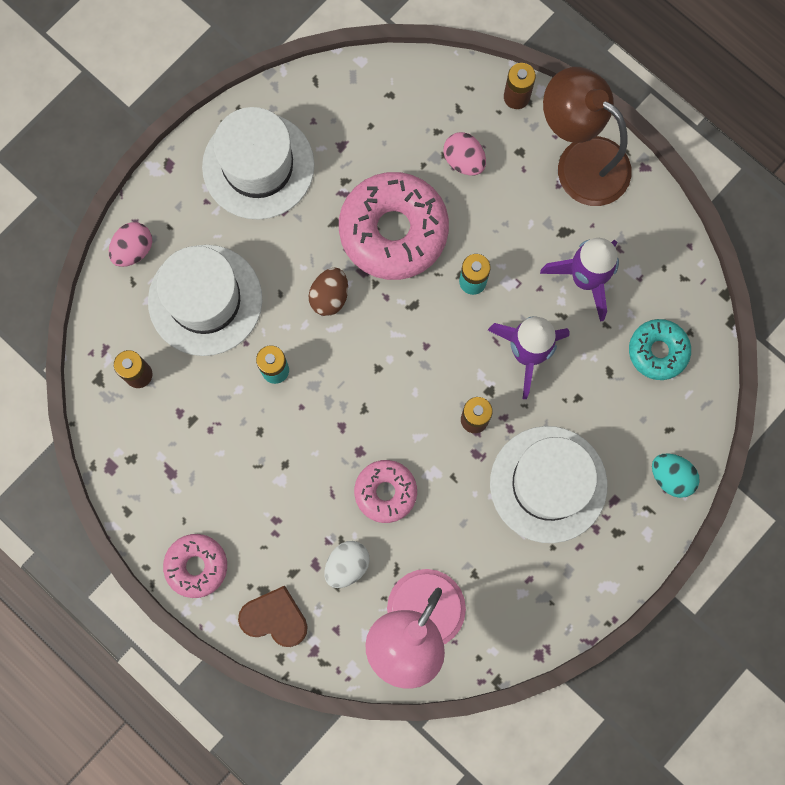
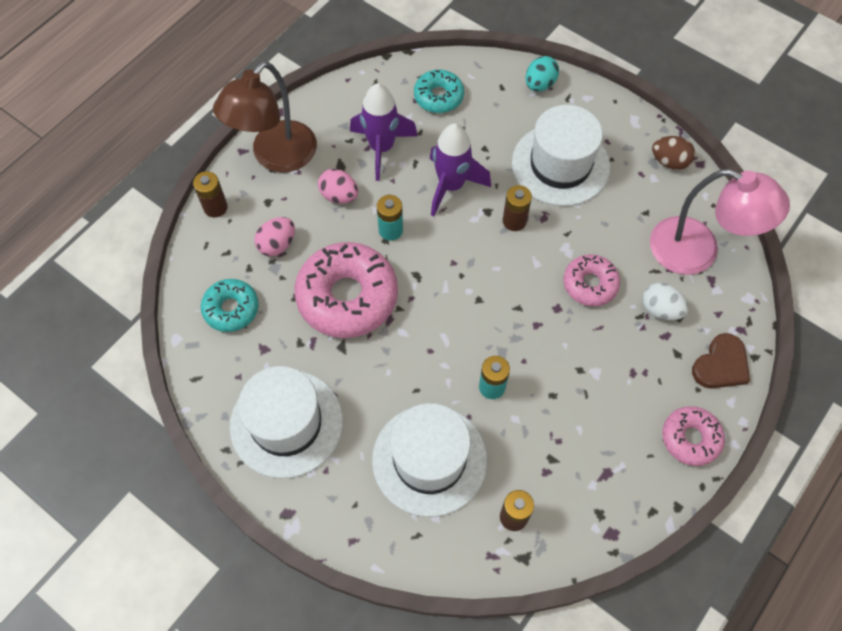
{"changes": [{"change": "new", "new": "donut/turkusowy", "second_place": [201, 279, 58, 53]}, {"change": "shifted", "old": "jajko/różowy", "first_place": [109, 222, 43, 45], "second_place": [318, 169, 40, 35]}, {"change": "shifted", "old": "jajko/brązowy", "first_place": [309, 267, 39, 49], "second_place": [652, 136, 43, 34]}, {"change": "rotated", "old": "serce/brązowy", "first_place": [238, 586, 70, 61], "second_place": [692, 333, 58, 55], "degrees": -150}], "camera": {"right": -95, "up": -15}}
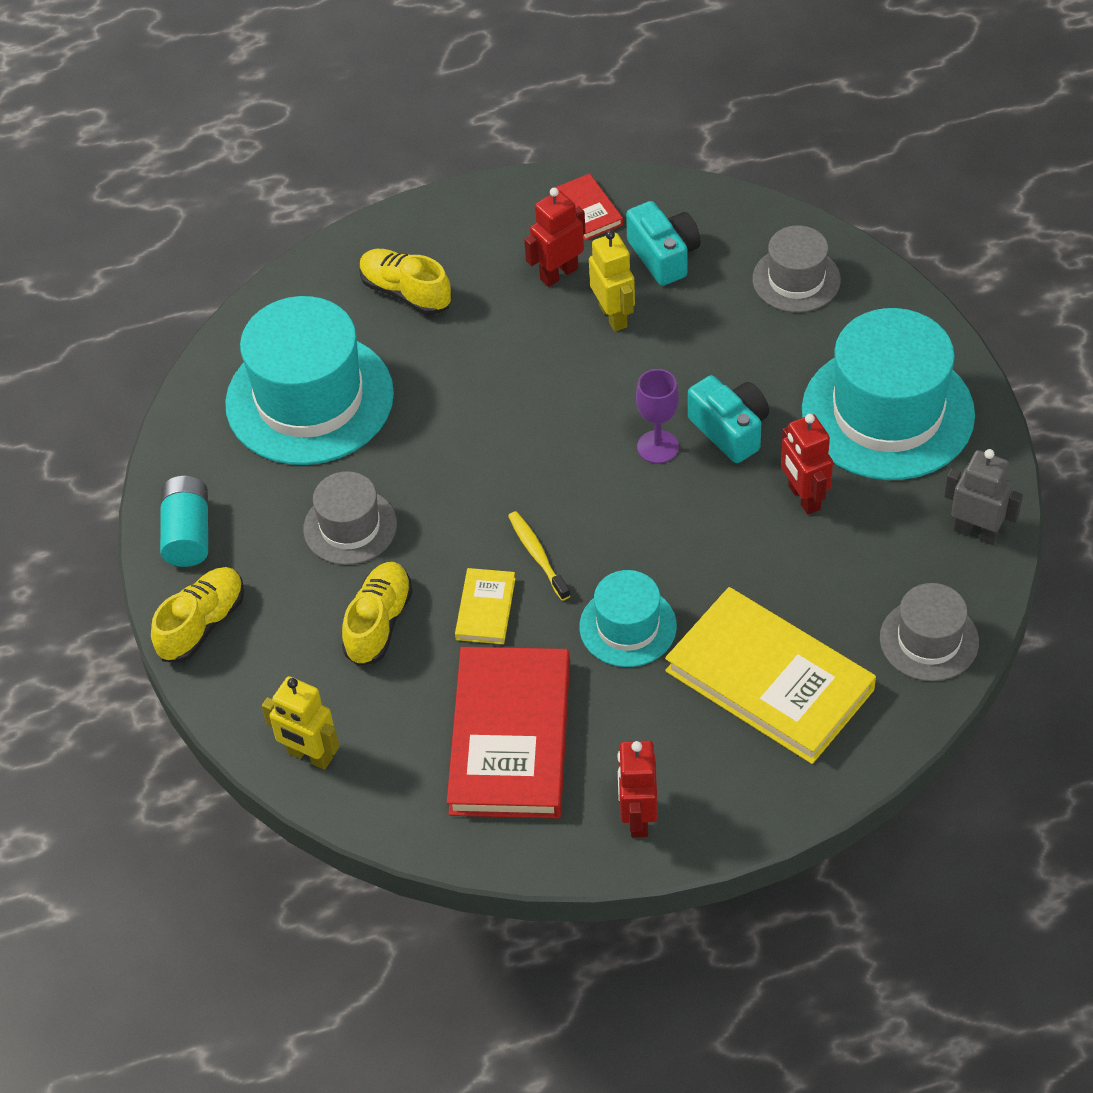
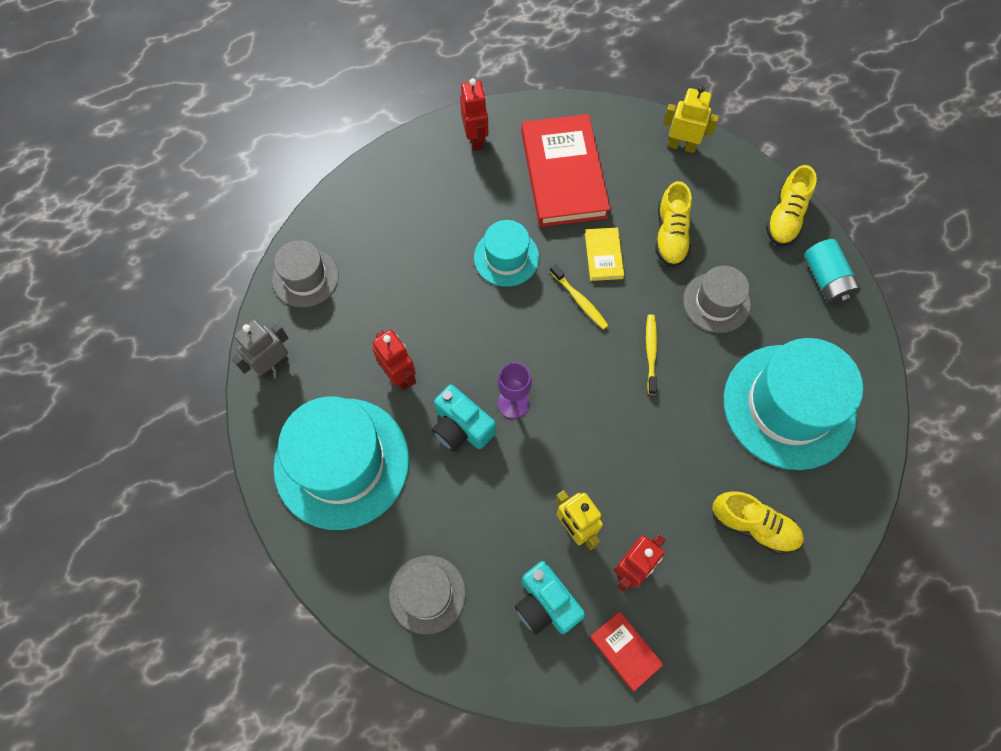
{"changes": [{"change": "gone", "old": "książka/żółty", "first_place": [665, 587, 211, 177]}, {"change": "new", "new": "szczoteczka do zębów/żółty", "second_place": [646, 314, 11, 81]}, {"change": "rotated", "old": "robot/szary", "first_place": [944, 449, 79, 96], "second_place": [232, 319, 57, 60], "degrees": 120}], "camera": {"right": 165, "up": 15}}
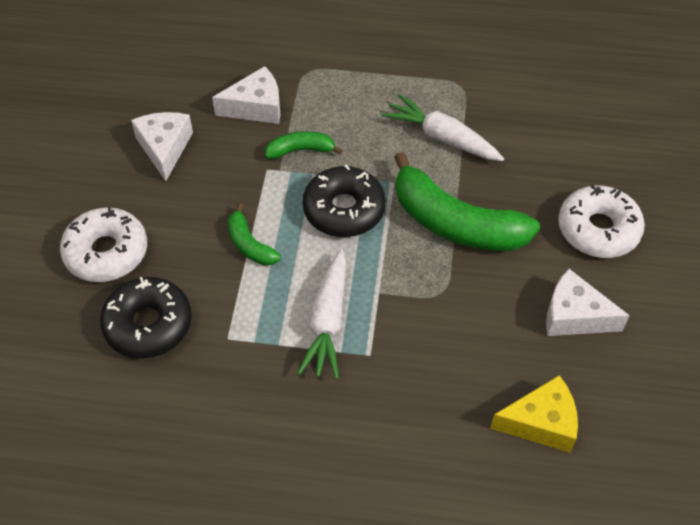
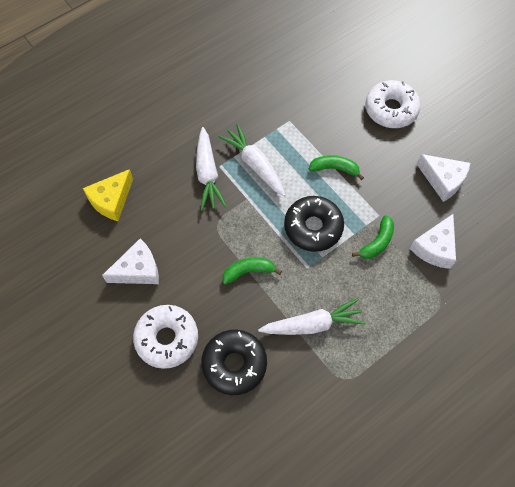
{"changes": [{"change": "new", "new": "marchewka/biały", "second_place": [196, 127, 31, 84]}, {"change": "shifted", "old": "donut/czarny", "first_place": [100, 277, 92, 81], "second_place": [201, 329, 66, 66]}, {"change": "scaled", "old": "banan/zielony", "first_place": [394, 152, 146, 99], "second_place": [222, 257, 60, 28], "factor": 0.49}], "camera": {"right": 135, "up": 10}}
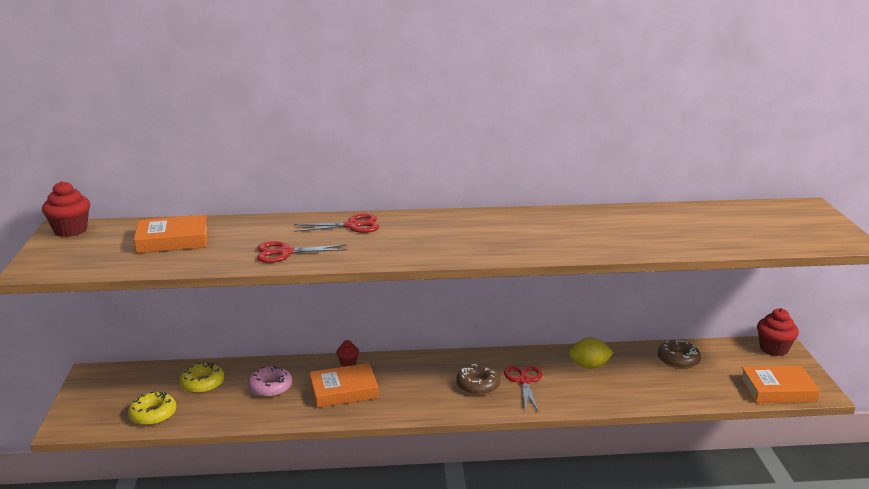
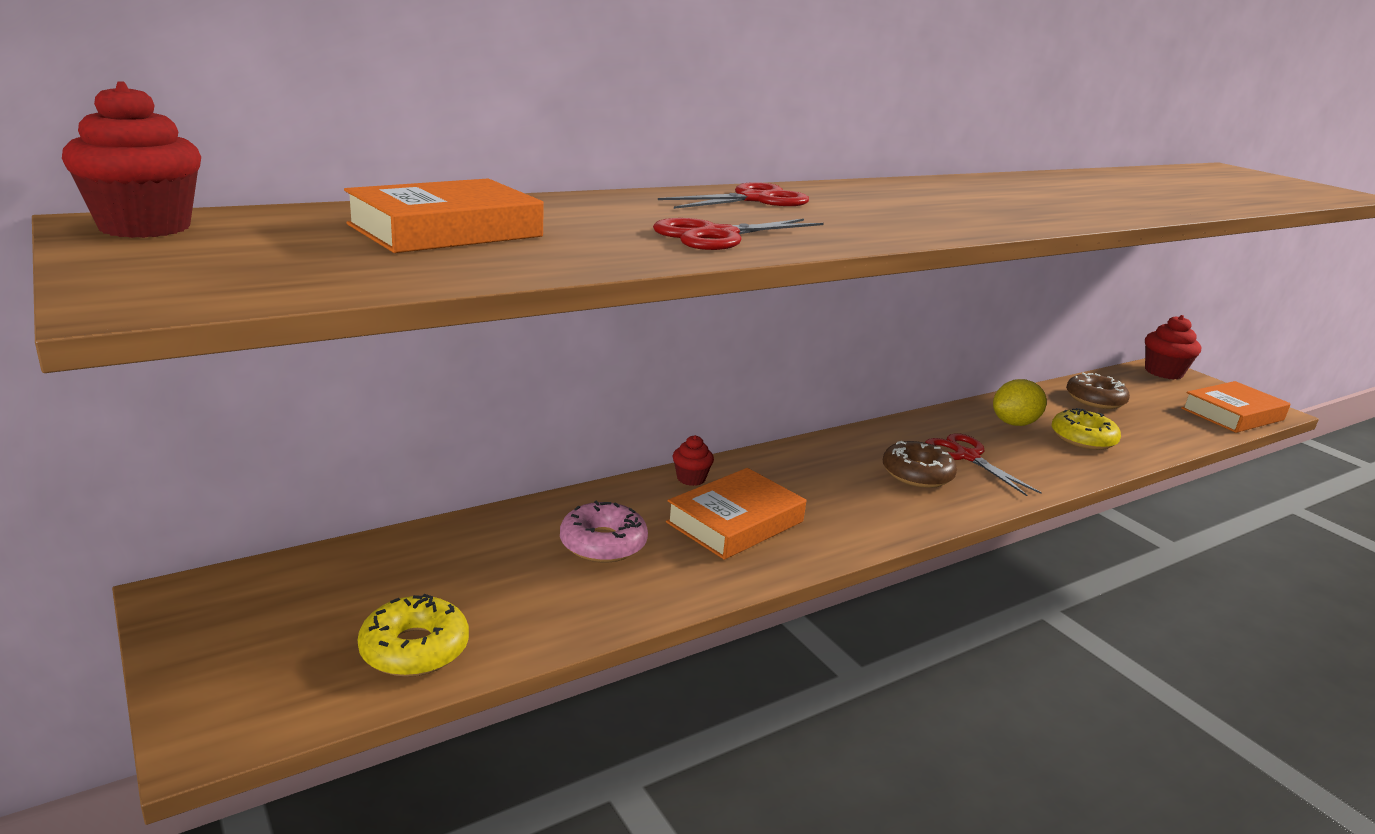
{"changes": [{"change": "shifted", "old": "donut/żółty", "first_place": [179, 362, 45, 31], "second_place": [1051, 408, 70, 42]}], "camera": {"right": -30, "up": 0}}
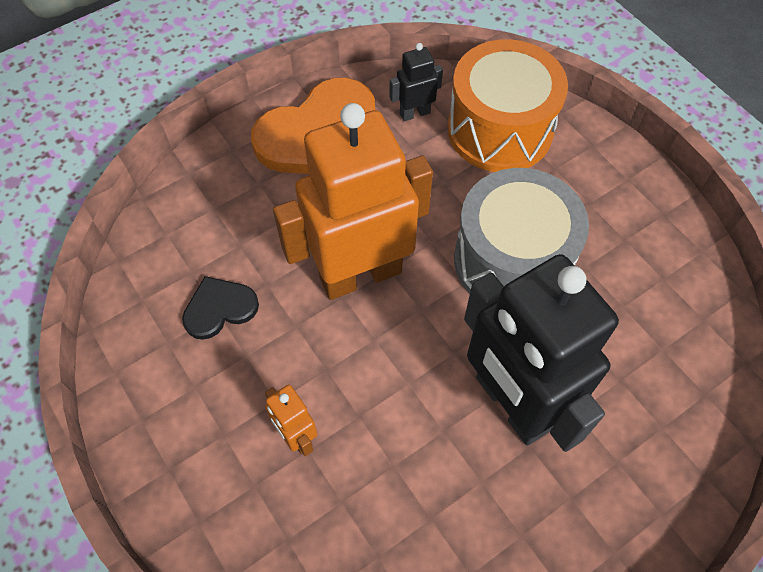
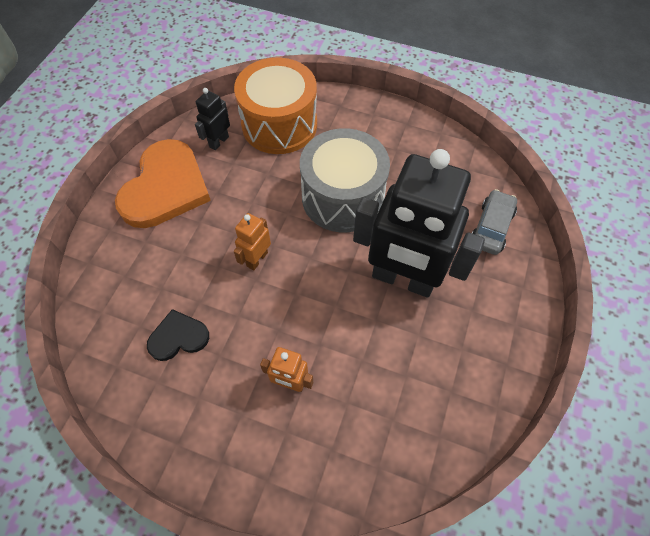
{"changes": [{"change": "new", "new": "samochód/szary", "second_place": [472, 189, 45, 66]}, {"change": "rotated", "old": "serce/czarny", "first_place": [182, 276, 77, 64], "second_place": [147, 309, 62, 52], "degrees": 45}, {"change": "scaled", "old": "robot/pomarańczowy", "first_place": [273, 103, 160, 197], "second_place": [234, 213, 37, 58], "factor": 0.42}], "camera": {"right": -35, "up": 0}}
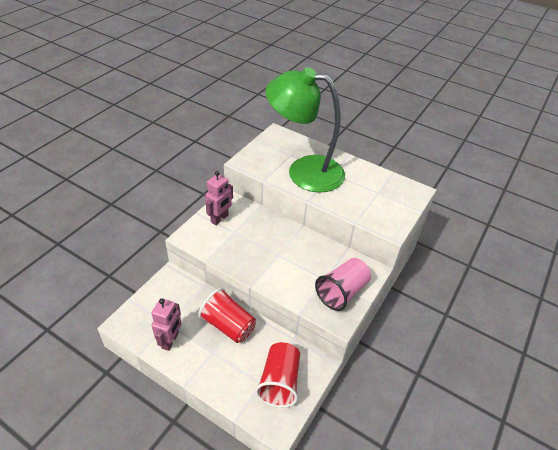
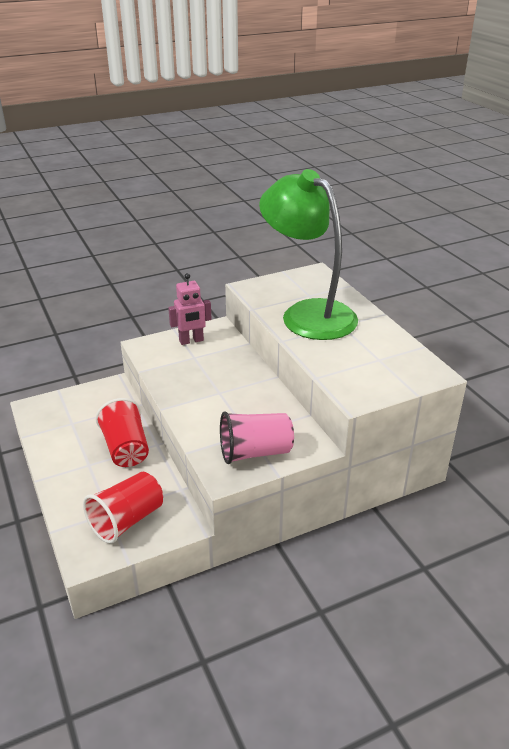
{"changes": [{"change": "gone", "old": "robot/różowy", "first_place": [151, 298, 30, 53]}], "camera": {"right": 35, "up": -10}}
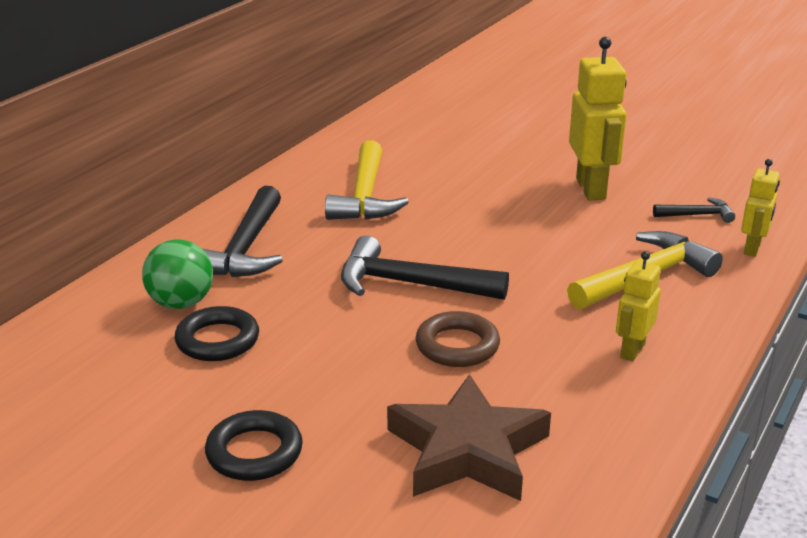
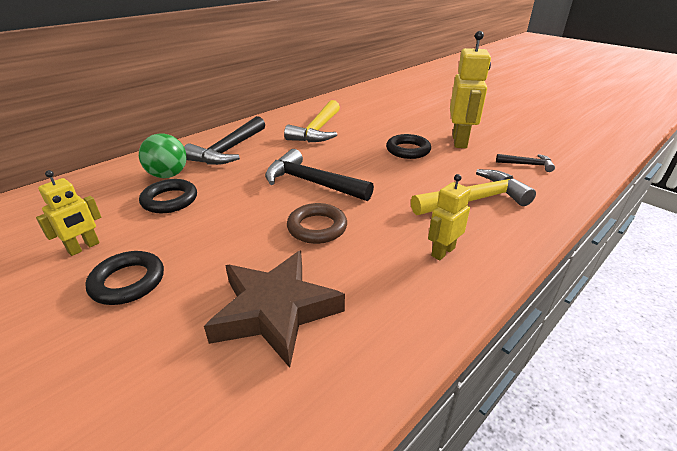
{"changes": [{"change": "new", "new": "pierścień/czarny", "second_place": [386, 134, 45, 25]}, {"change": "shifted", "old": "robot/żółty", "first_place": [741, 159, 39, 98], "second_place": [36, 170, 65, 86]}], "camera": {"right": 15, "up": 5}}
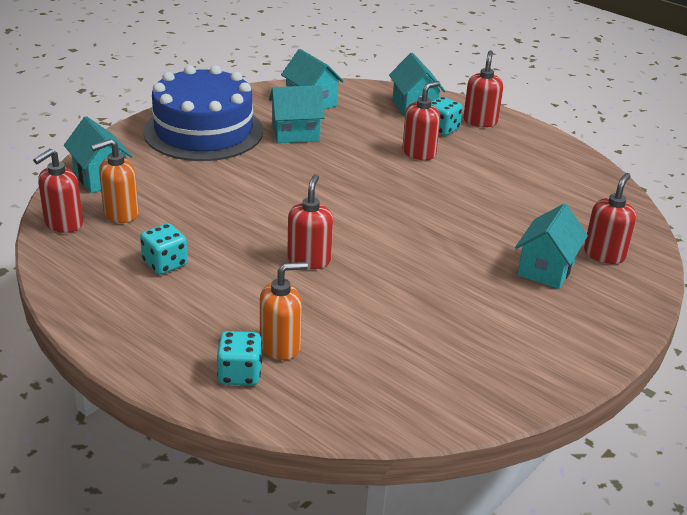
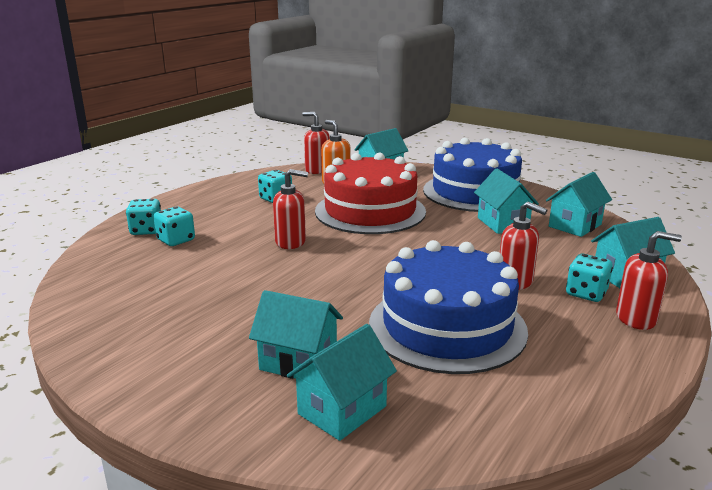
{"changes": [{"change": "new", "new": "tort/czerwony", "second_place": [315, 153, 111, 81]}, {"change": "new", "new": "tort/niebieski", "second_place": [369, 240, 159, 134]}, {"change": "swapped", "old": "dozownik mydła/pomarańczowy", "new": "kostka do gry/turkusowy", "first_place": [260, 262, 48, 98], "second_place": [153, 206, 42, 40]}, {"change": "swapped", "old": "dozownik mydła/czerwony", "new": "domek/turkusowy", "first_place": [584, 173, 52, 91], "second_place": [287, 324, 110, 117]}], "camera": {"right": 85, "up": -10}}
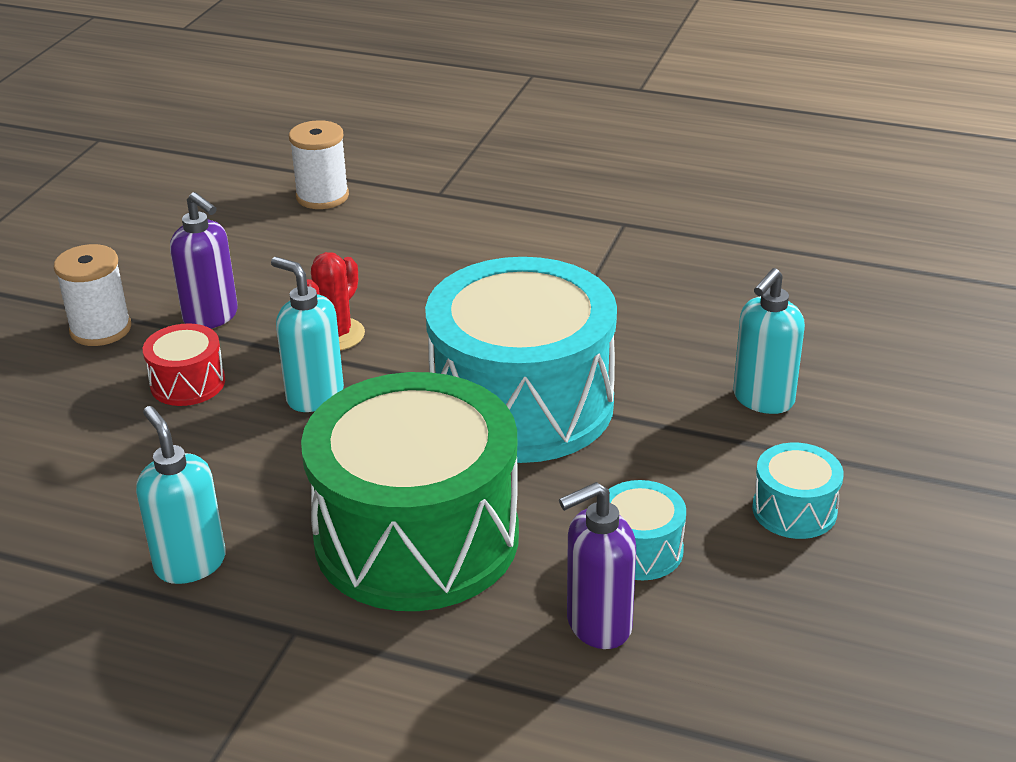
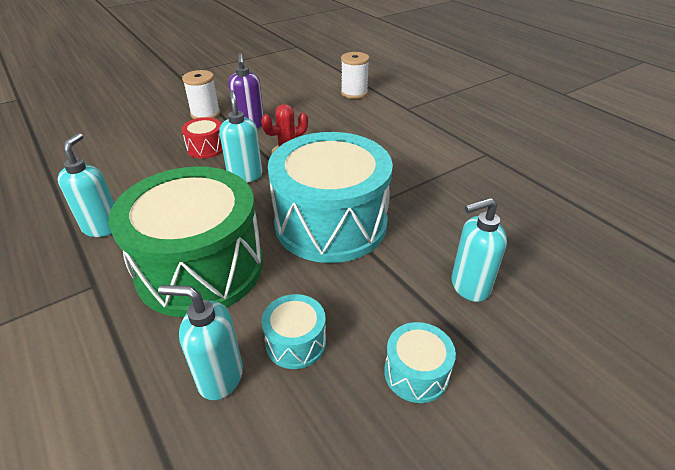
{"changes": [{"change": "repainted", "old": "dozownik mydła/fioletowy", "new": "dozownik mydła/turkusowy", "first_place": [559, 482, 77, 167], "second_place": [158, 285, 85, 115]}], "camera": {"right": 35, "up": 5}}
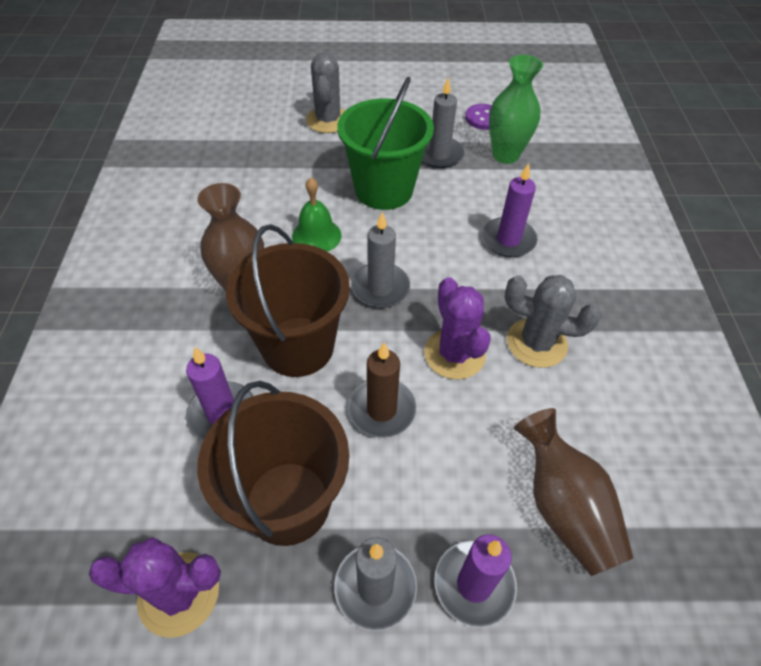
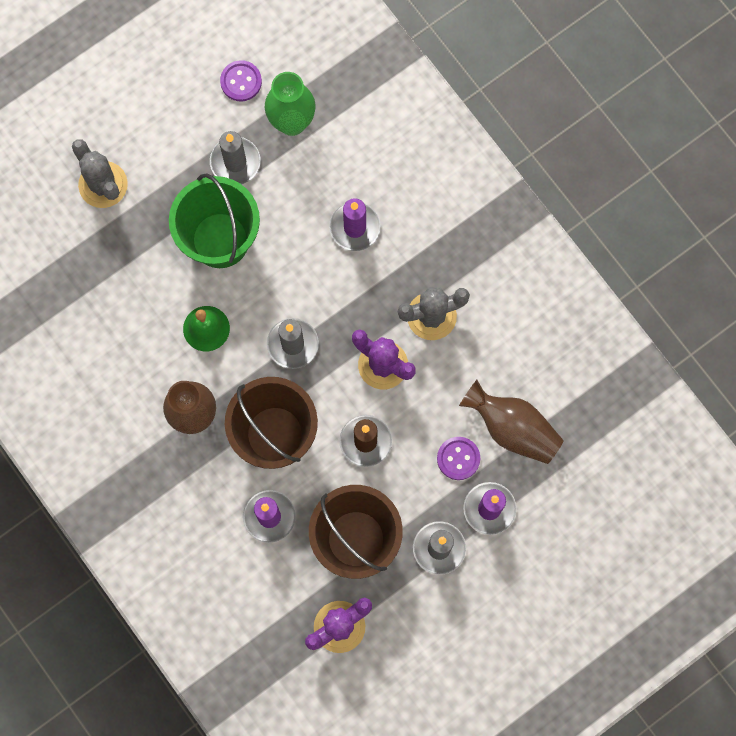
{"changes": [{"change": "new", "new": "guzik/fioletowy", "second_place": [437, 437, 43, 43]}], "camera": {"right": -35, "up": 25}}
